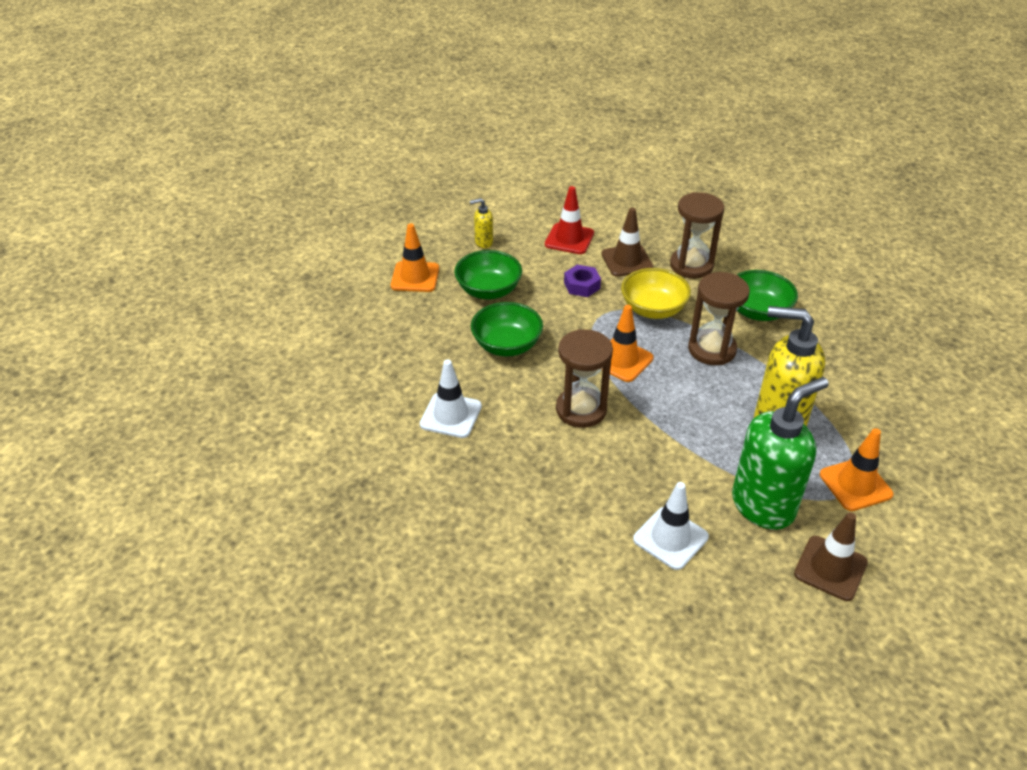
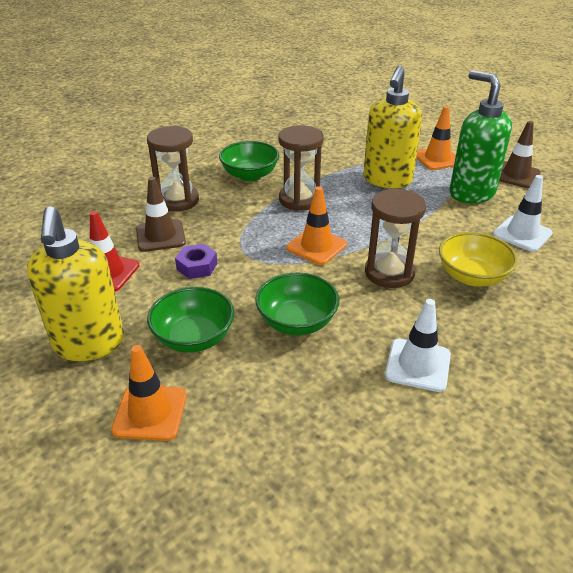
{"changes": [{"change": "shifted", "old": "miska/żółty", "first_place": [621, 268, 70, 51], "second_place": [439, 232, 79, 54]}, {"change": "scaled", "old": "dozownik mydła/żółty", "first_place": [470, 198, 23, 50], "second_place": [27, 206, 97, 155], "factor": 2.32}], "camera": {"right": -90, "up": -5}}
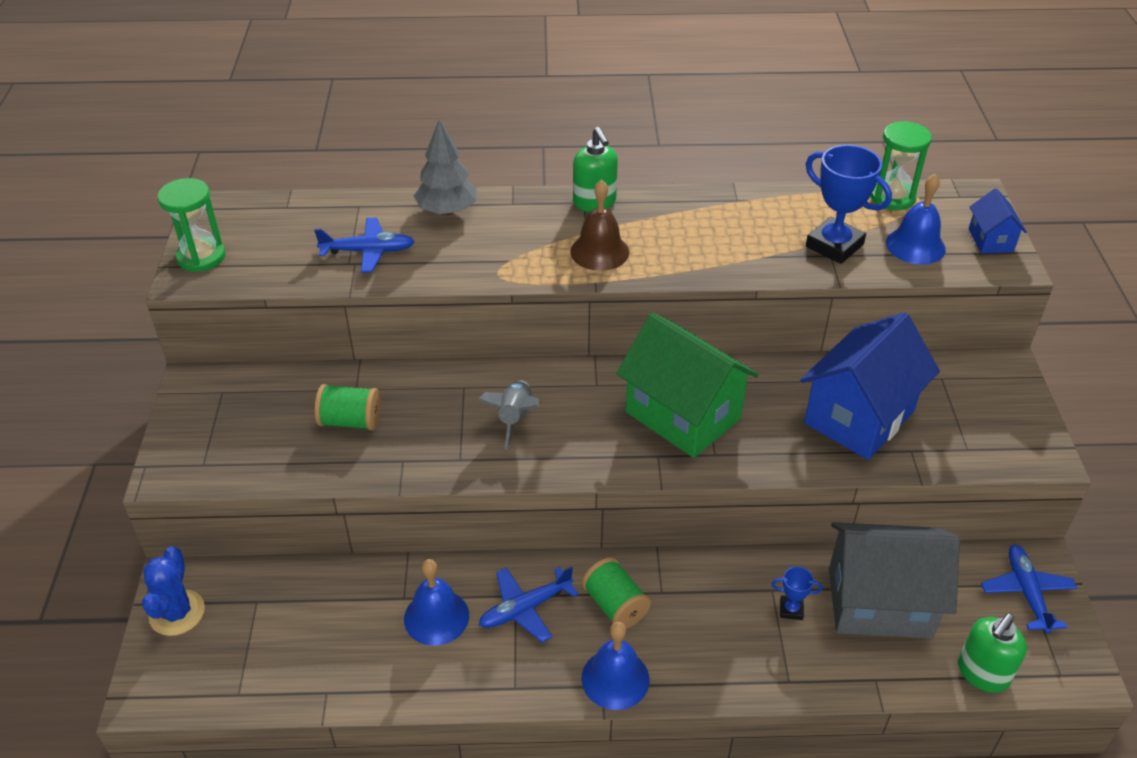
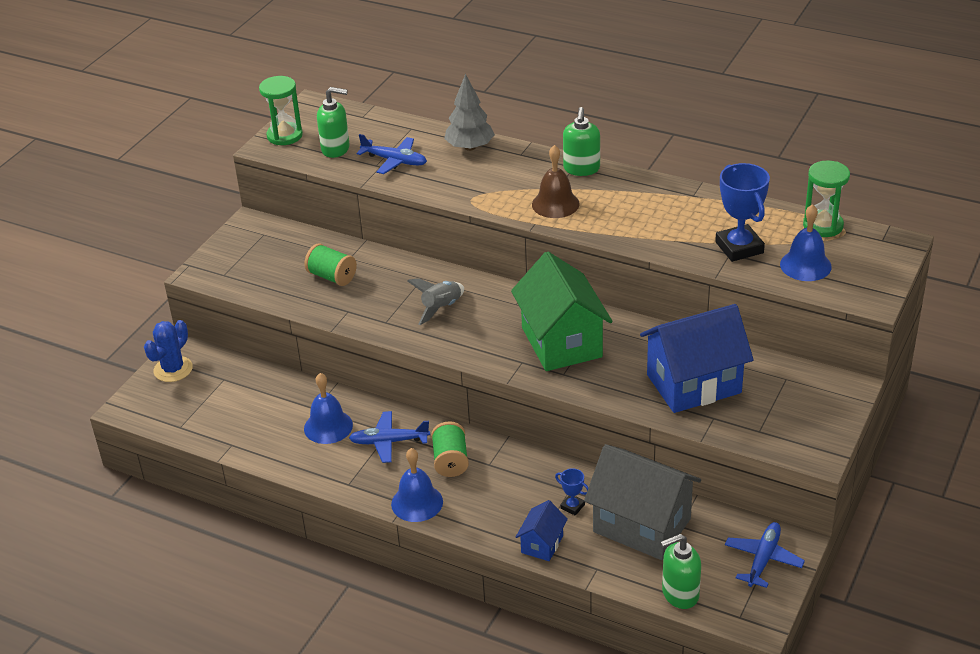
{"changes": [{"change": "new", "new": "dozownik mydła/zielony", "second_place": [317, 87, 33, 71]}, {"change": "shifted", "old": "domek/niebieski", "first_place": [969, 188, 58, 66], "second_place": [516, 500, 52, 61]}], "camera": {"right": 30, "up": -5}}
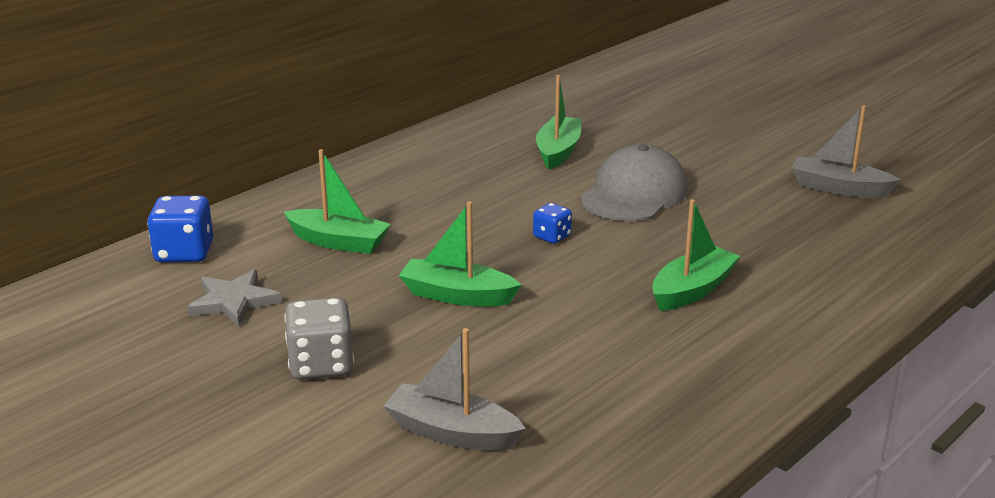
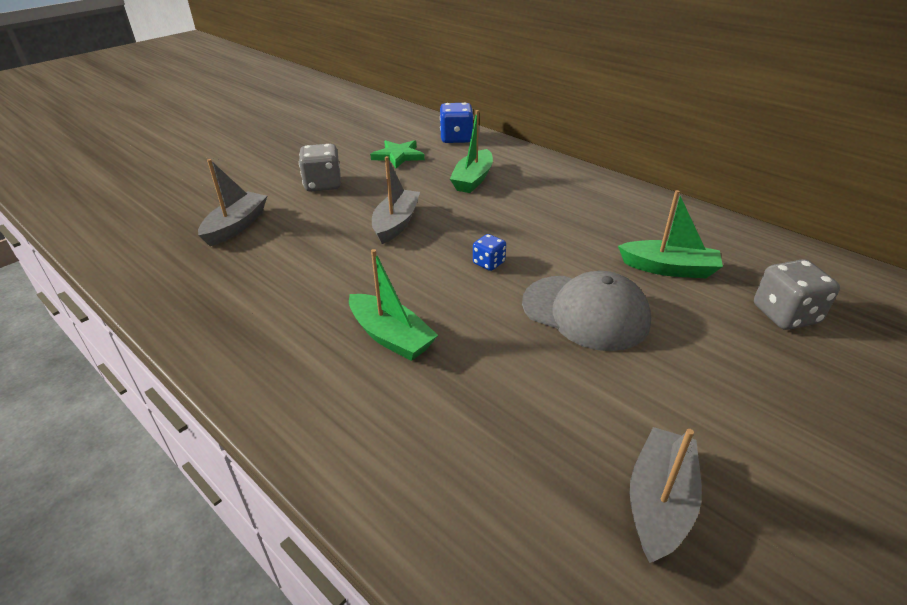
{"changes": [{"change": "new", "new": "kostka do gry/szary", "second_place": [754, 259, 86, 71]}, {"change": "repainted", "old": "gwiazda/szary", "new": "gwiazda/zielony", "first_place": [187, 270, 95, 56], "second_place": [370, 140, 55, 28]}, {"change": "repainted", "old": "łódka/zielony", "new": "łódka/szary", "first_place": [399, 202, 122, 104], "second_place": [372, 156, 48, 88]}], "camera": {"right": 90, "up": 10}}
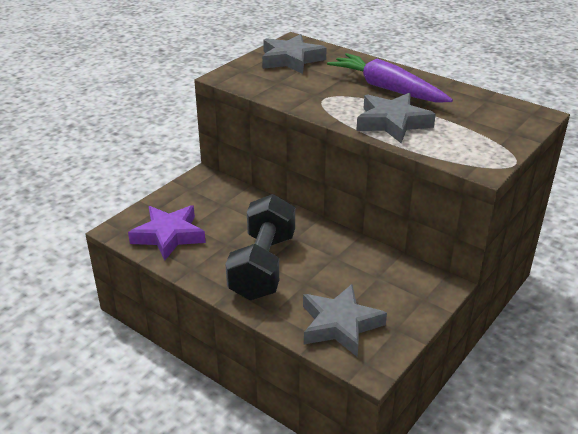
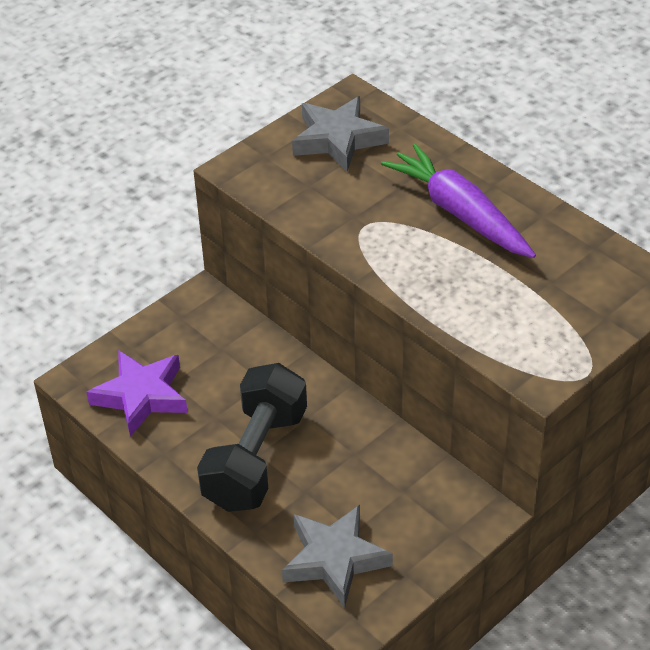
{"changes": [{"change": "gone", "old": "gwiazda/szary", "first_place": [356, 93, 80, 50]}], "camera": {"right": 10, "up": 10}}
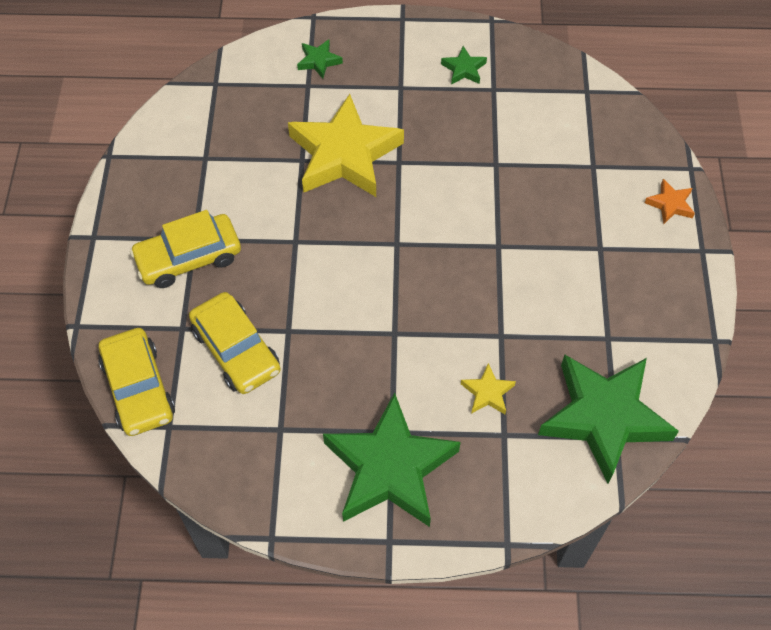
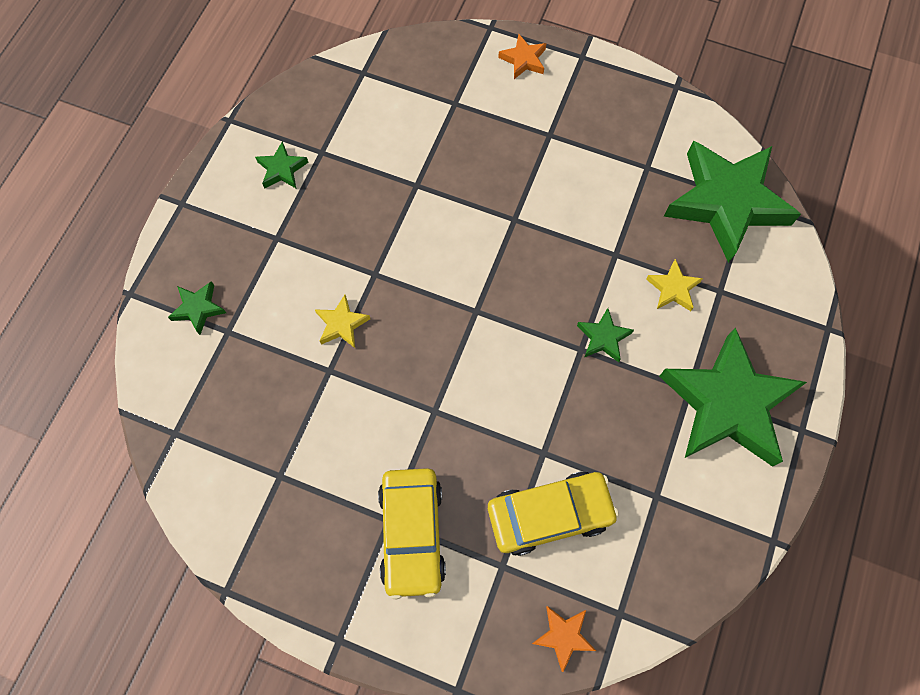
{"changes": [{"change": "new", "new": "gwiazda/zielony", "second_place": [577, 308, 57, 54]}, {"change": "swapped", "old": "samochód/żółty", "new": "gwiazda/pomarańczowy", "first_place": [98, 328, 77, 108], "second_place": [532, 606, 64, 66]}, {"change": "scaled", "old": "gwiazda/żółty", "first_place": [288, 94, 116, 103], "second_place": [315, 295, 55, 53], "factor": 0.41}], "camera": {"right": -70, "up": 10}}
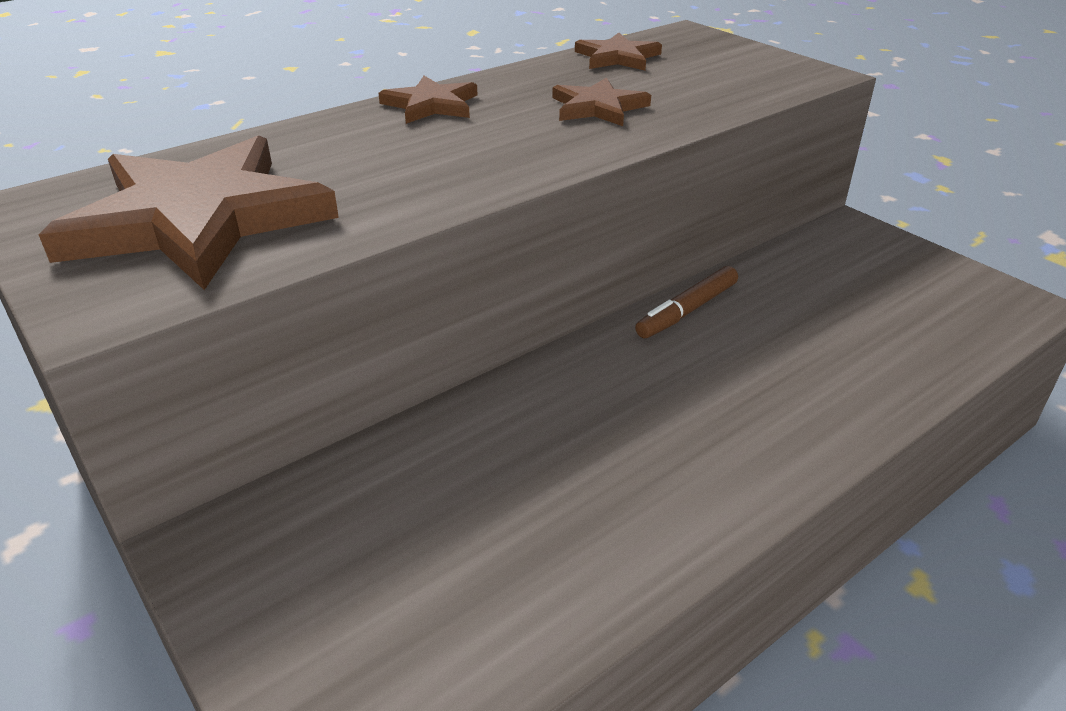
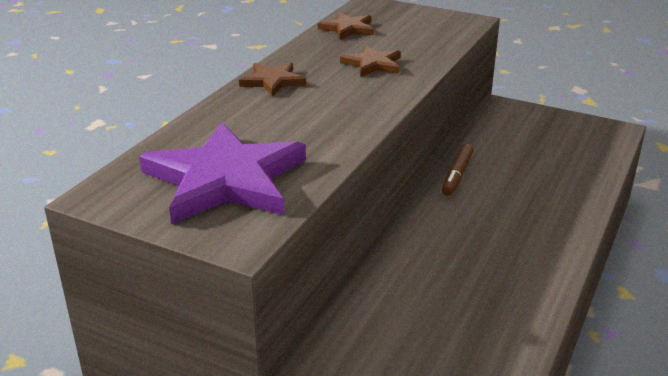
{"changes": [{"change": "repainted", "old": "gwiazda/brązowy", "new": "gwiazda/fioletowy", "first_place": [38, 135, 301, 155], "second_place": [139, 122, 167, 102]}], "camera": {"right": -25, "up": -5}}
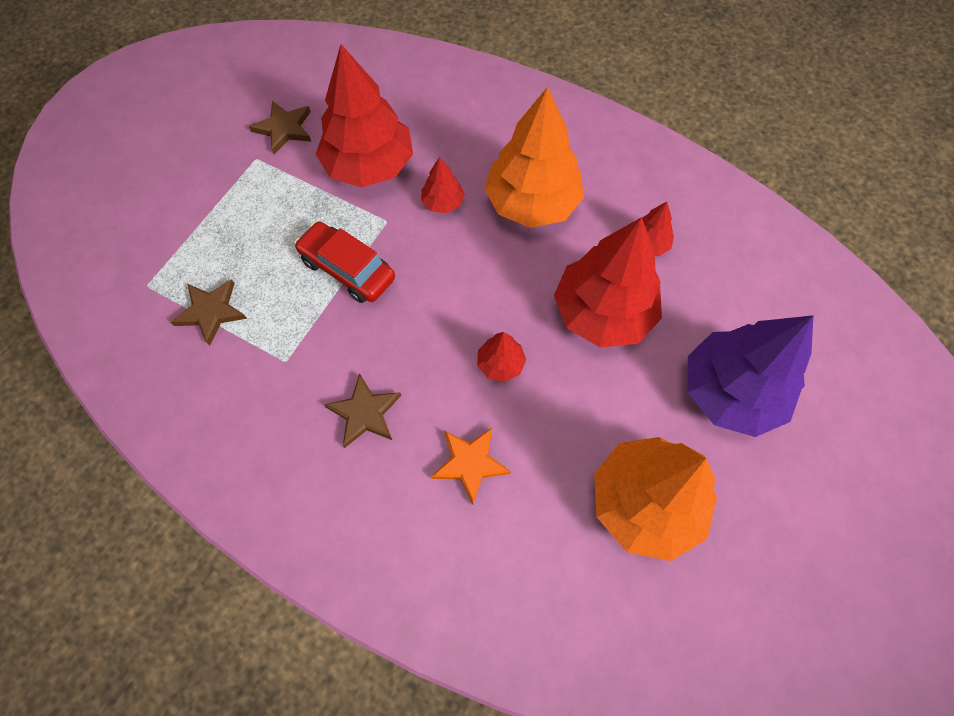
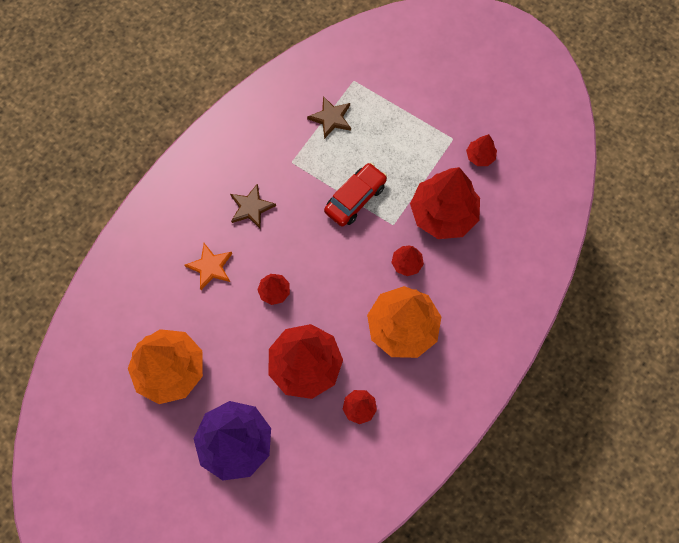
{"changes": [{"change": "swapped", "old": "gwiazda/brązowy", "new": "drzewko/czerwony", "first_place": [249, 101, 62, 53], "second_place": [466, 134, 31, 32]}], "camera": {"right": 95, "up": 5}}
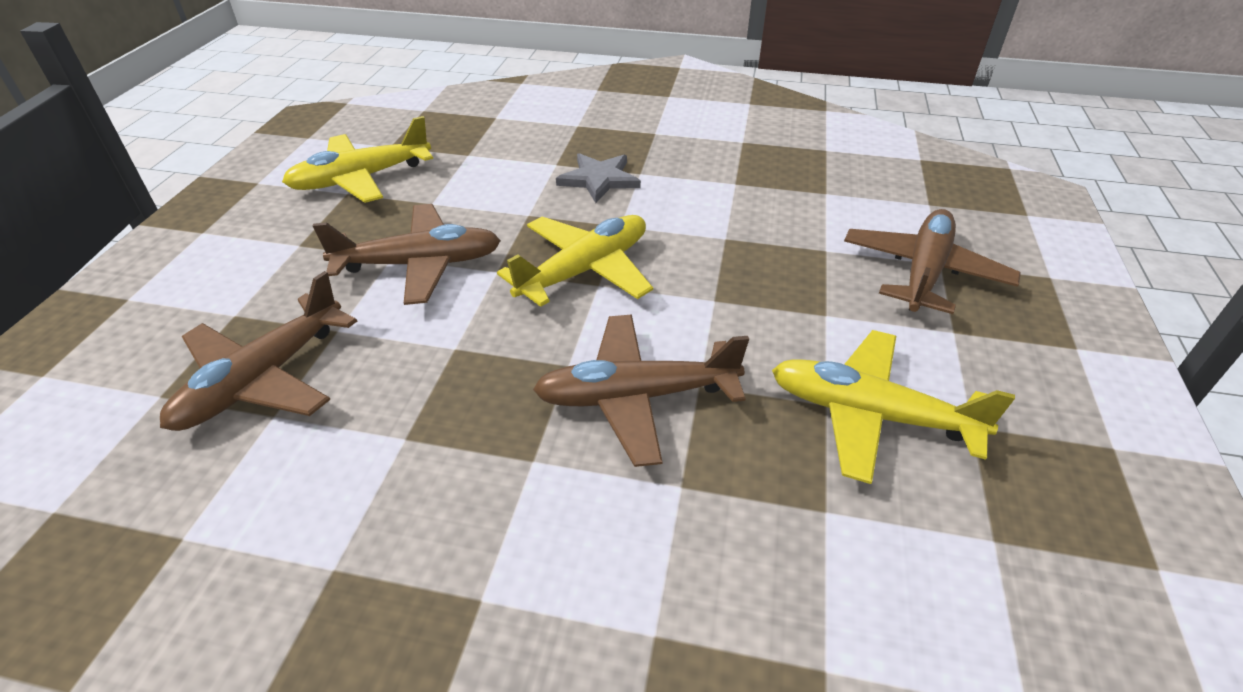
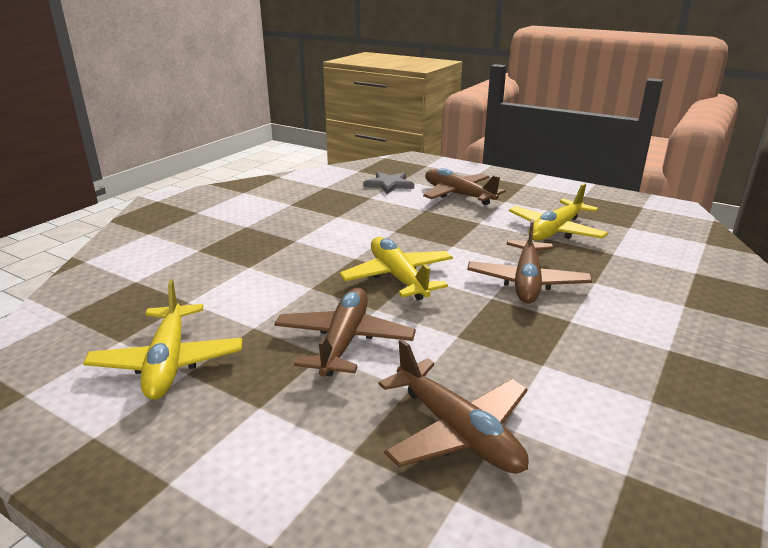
{"changes": [{"change": "shifted", "old": "gwiazda/szary", "first_place": [556, 153, 85, 50], "second_place": [363, 172, 51, 22]}], "camera": {"right": -70, "up": -15}}
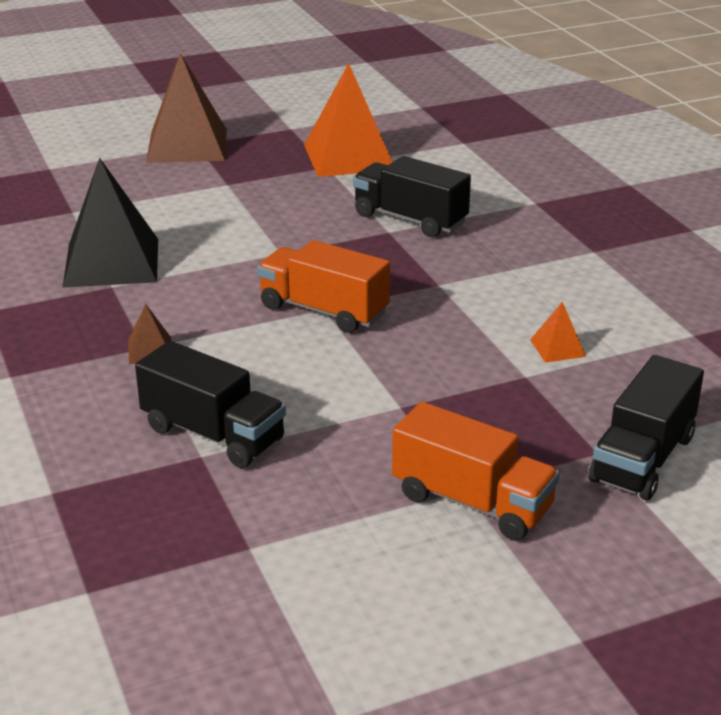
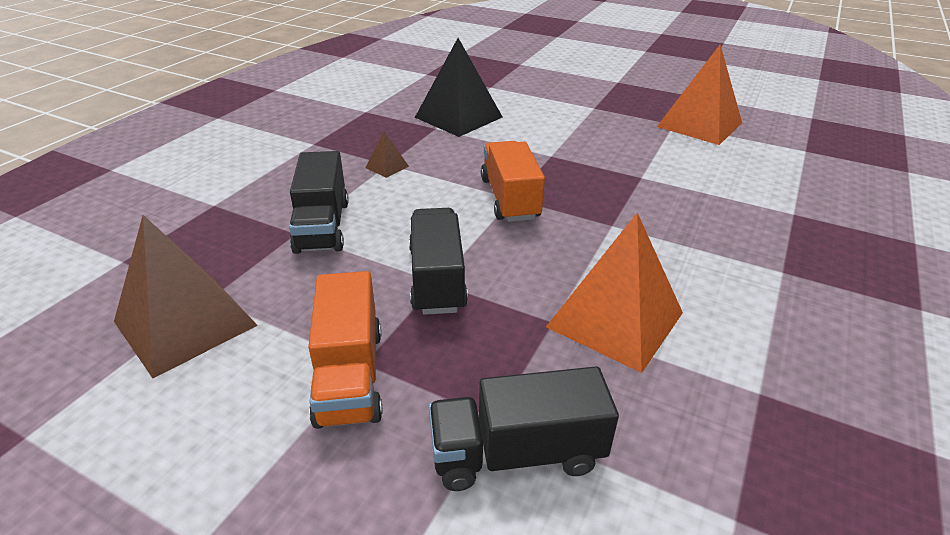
{"changes": [{"change": "shifted", "old": "piramida/brązowy", "first_place": [146, 53, 81, 110], "second_place": [114, 215, 144, 163]}, {"change": "shifted", "old": "ciężarówka/czarny", "first_place": [353, 156, 118, 81], "second_place": [409, 208, 59, 107]}, {"change": "scaled", "old": "piramida/pomarańczowy", "first_place": [530, 302, 56, 61], "second_place": [546, 213, 137, 160], "factor": 2.34}], "camera": {"right": 50, "up": 5}}
